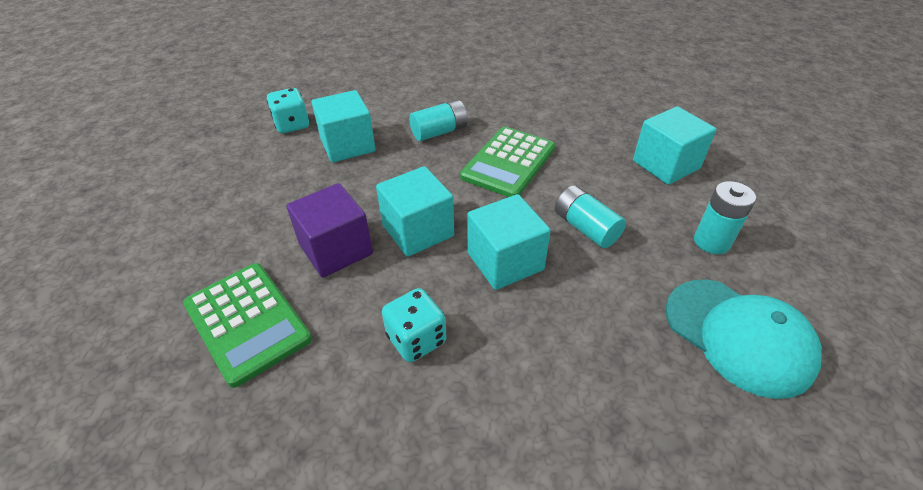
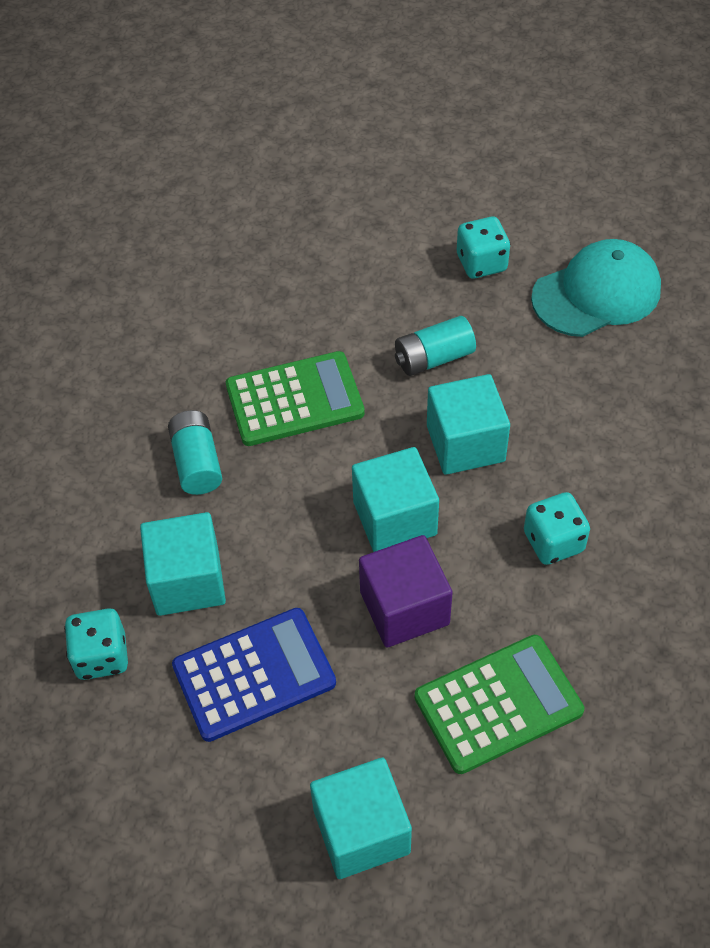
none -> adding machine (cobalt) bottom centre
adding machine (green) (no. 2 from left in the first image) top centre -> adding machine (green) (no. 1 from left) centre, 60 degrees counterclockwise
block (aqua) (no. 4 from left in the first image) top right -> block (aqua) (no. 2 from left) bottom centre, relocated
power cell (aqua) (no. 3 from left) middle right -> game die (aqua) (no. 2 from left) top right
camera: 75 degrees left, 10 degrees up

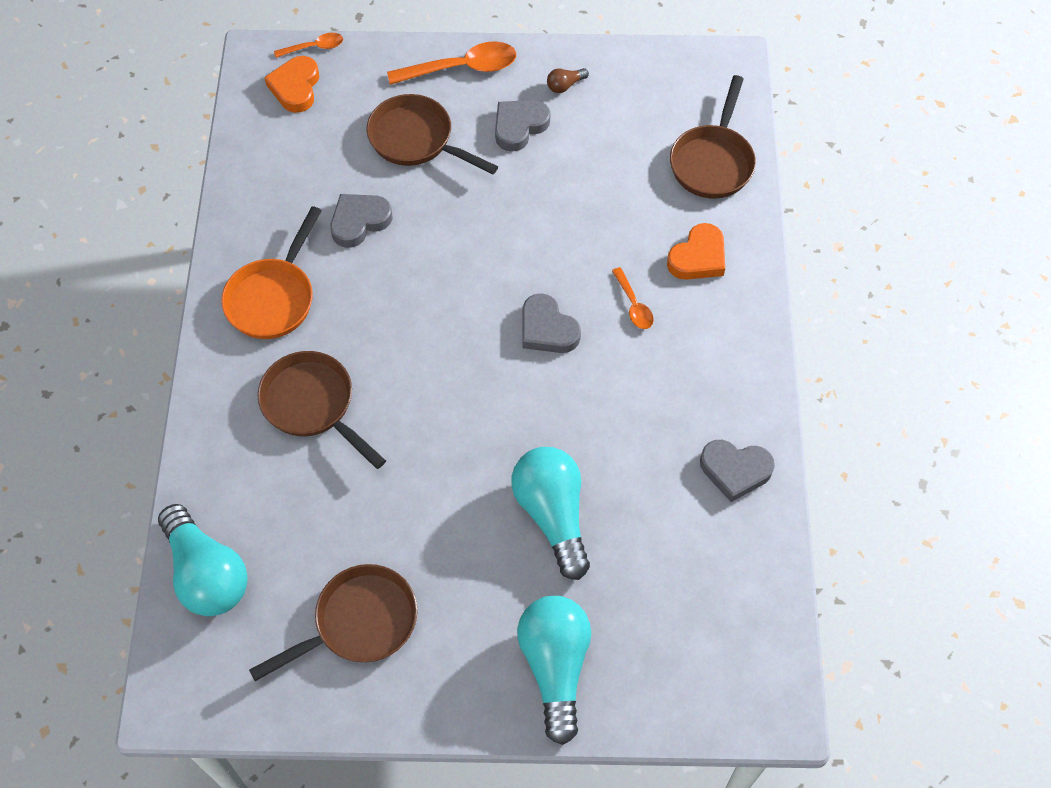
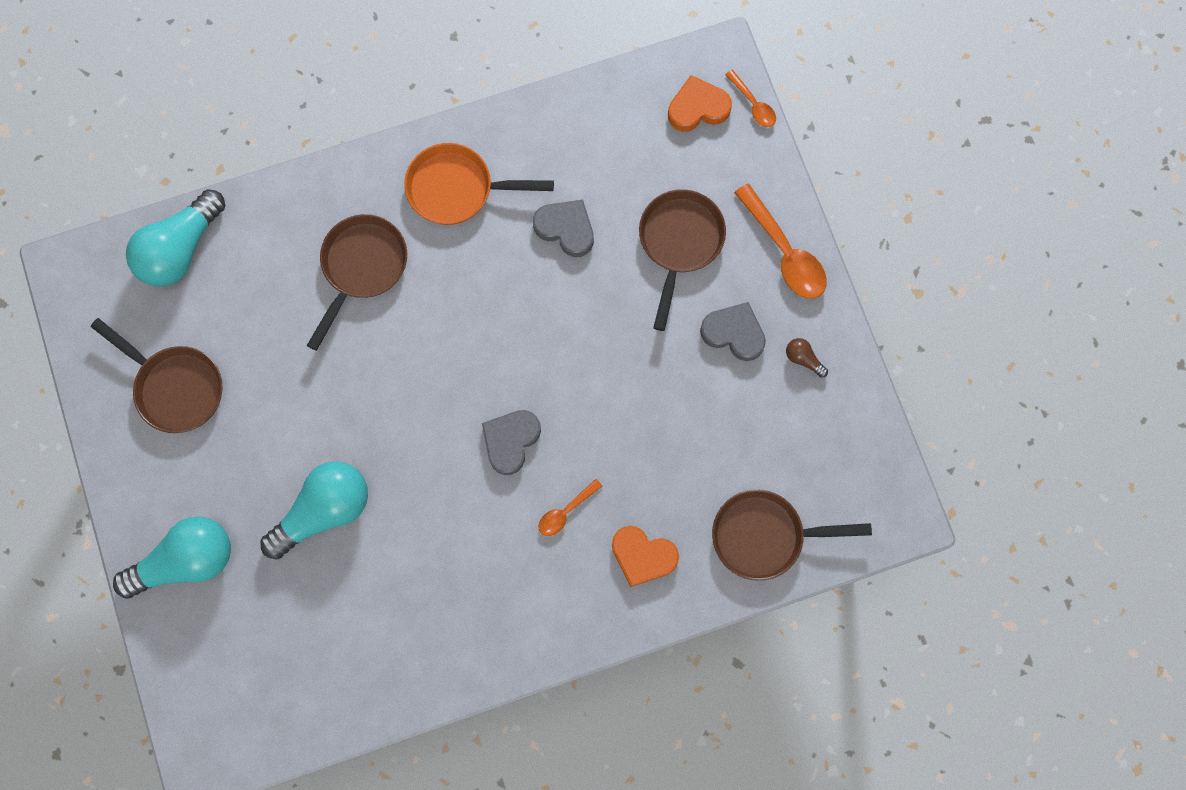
love heart (ash-grey) (no. 4 from left) middle right -> none
camera: 70 degrees right, 15 degrees up

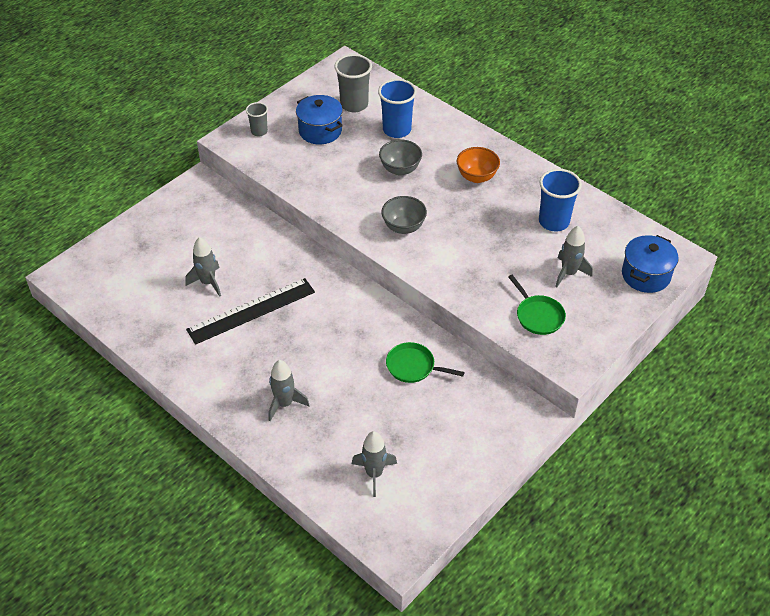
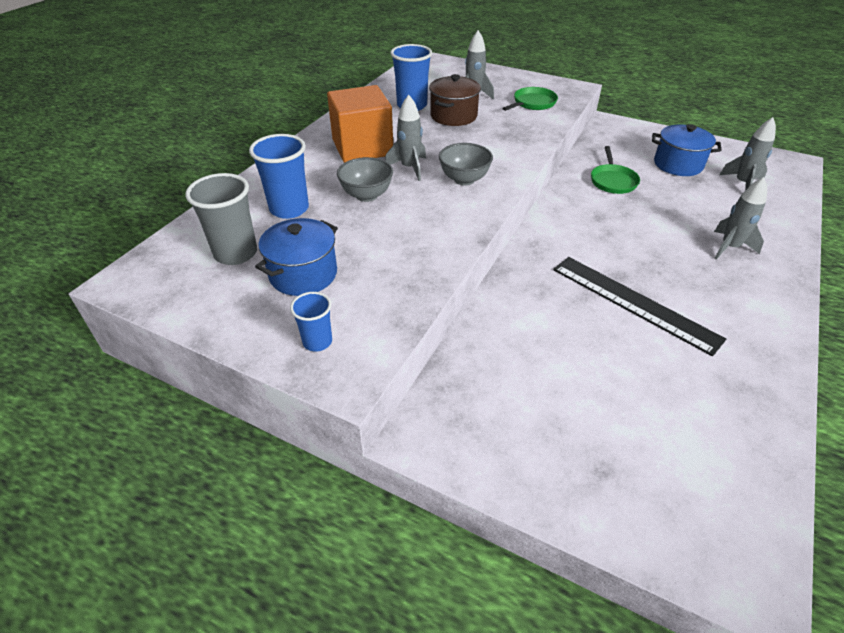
tumbler (ash-grey) (no. 1 from left) top centre -> tumbler (cobalt) (no. 2 from left) centre
bowl (orange-coloured) top centre -> block (orange-coloured) top centre
toy rocket (ash-grey) (no. 1 from left) middle left -> toy rocket (ash-grey) (no. 1 from left) top centre, relocated
none -> cooking pot (dark brown) top centre
cooking pot (cobalt) (no. 2 from left) middle right -> cooking pot (cobalt) (no. 2 from left) top right, relocated
camera: 105 degrees left, 5 degrees down

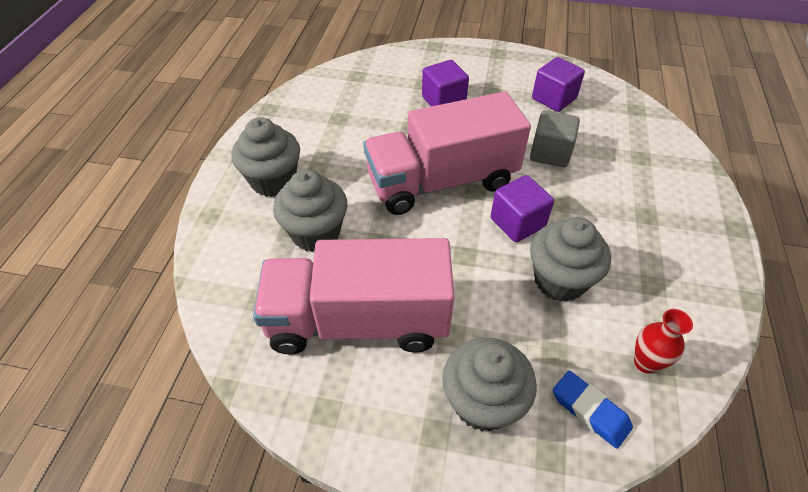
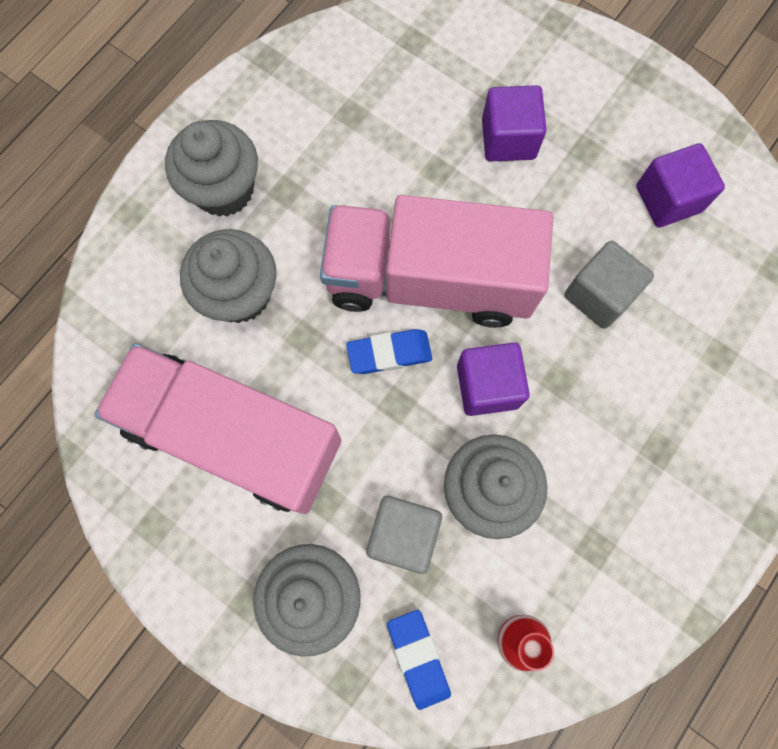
none -> gum eraser (cobalt) (no. 1 from left) centre
none -> block (ash-grey) (no. 1 from left) bottom centre
camera: 25 degrees right, 25 degrees up

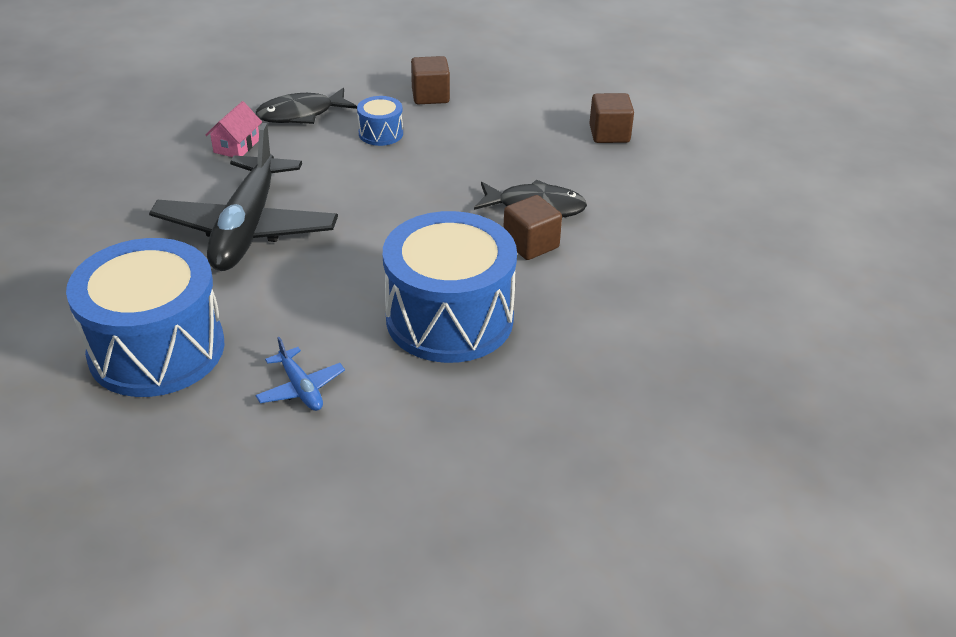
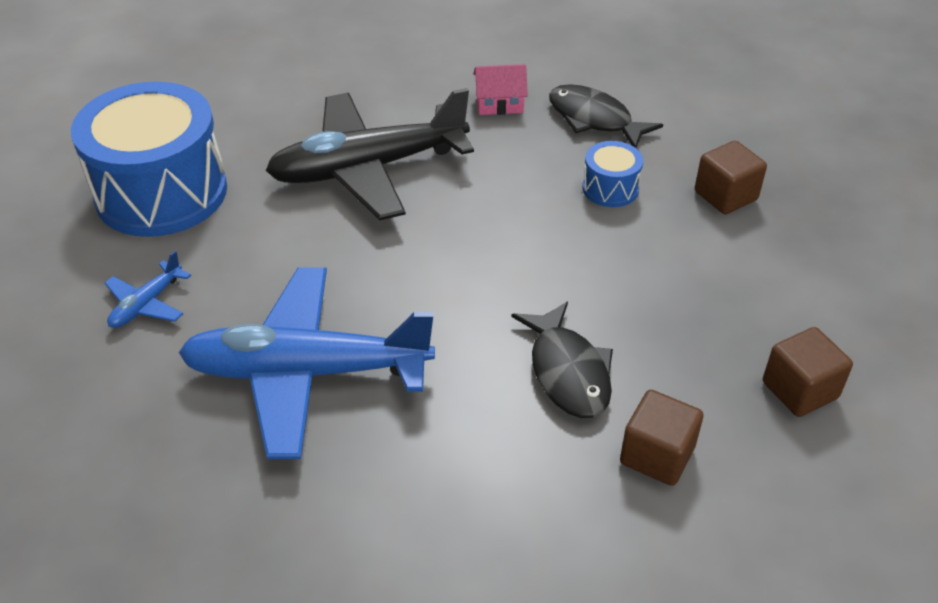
snare drum (cobalt) (no. 3 from left) centre -> plane (cobalt) (no. 2 from left) middle left
block (dark brown) (no. 2 from left in the first image) centre -> block (dark brown) (no. 1 from left) bottom right, relocated
camera: 65 degrees right, 5 degrees up

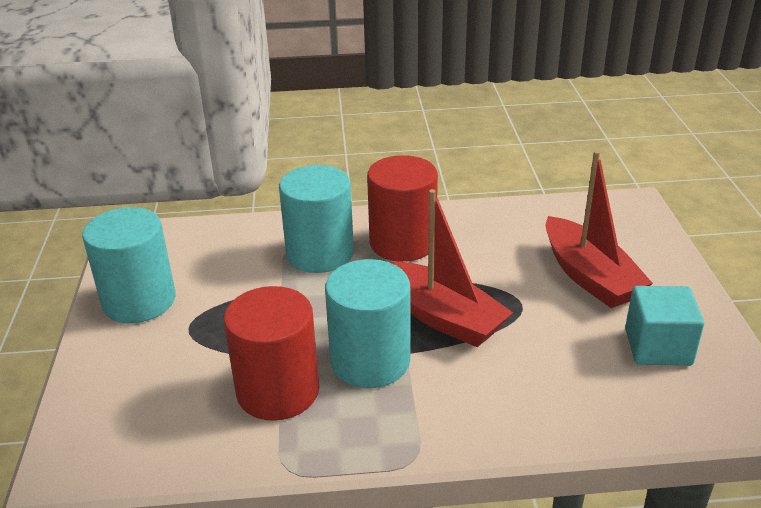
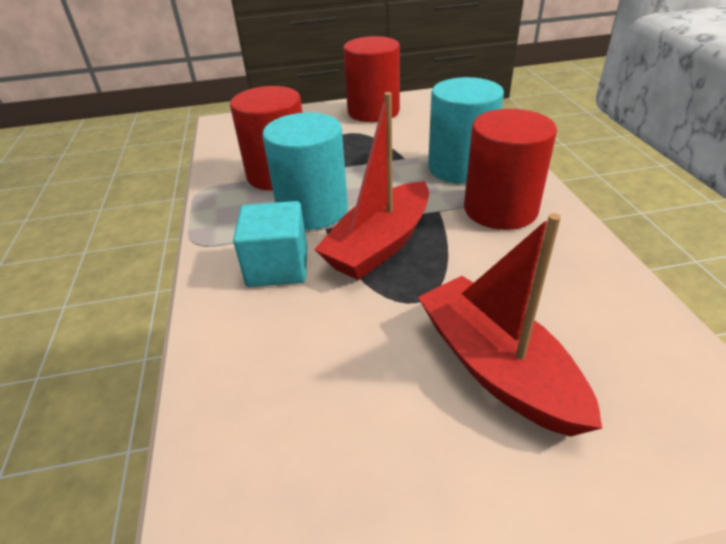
block (aqua) middle right -> block (aqua) centre, relocated
cylinder shape (aqua) (no. 1 from left) middle left -> cylinder shape (crimson) (no. 2 from left) top centre
sailboat (crimson) (no. 2 from left) middle right, 90 degrees clockwise
camera: 85 degrees right, 5 degrees up

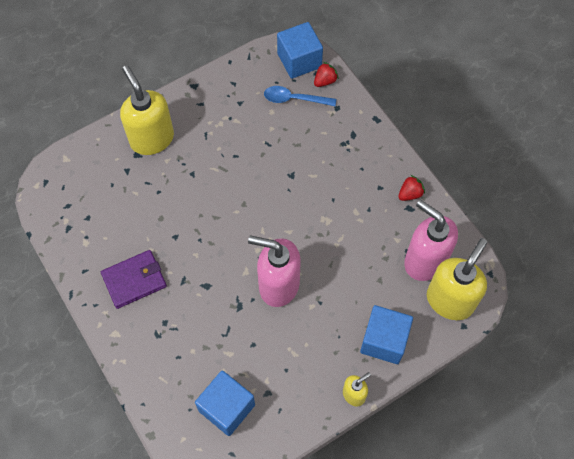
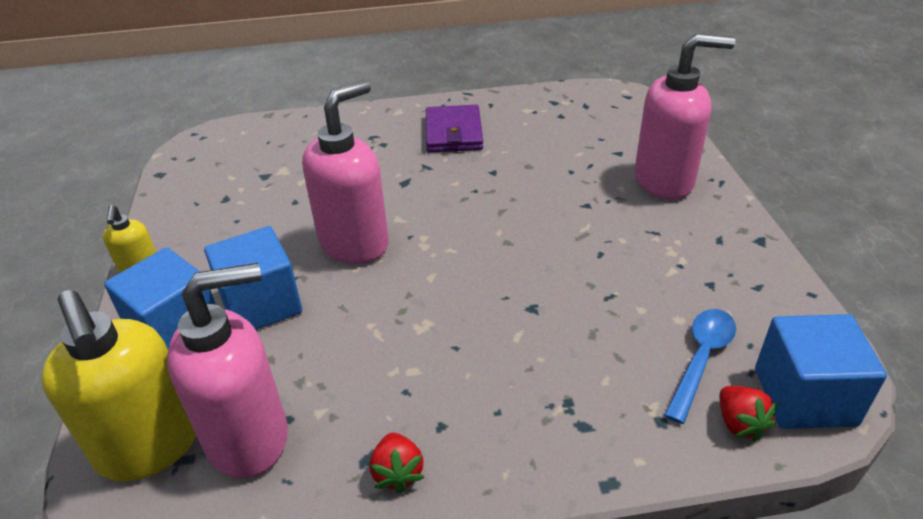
block (cobalt) (no. 1 from left in the first image) bottom centre -> block (cobalt) (no. 2 from left) middle left, relocated
soap dispenser (golden) (no. 1 from left) top left -> soap dispenser (rose-pink) (no. 3 from left) top right
camera: 115 degrees right, 25 degrees down

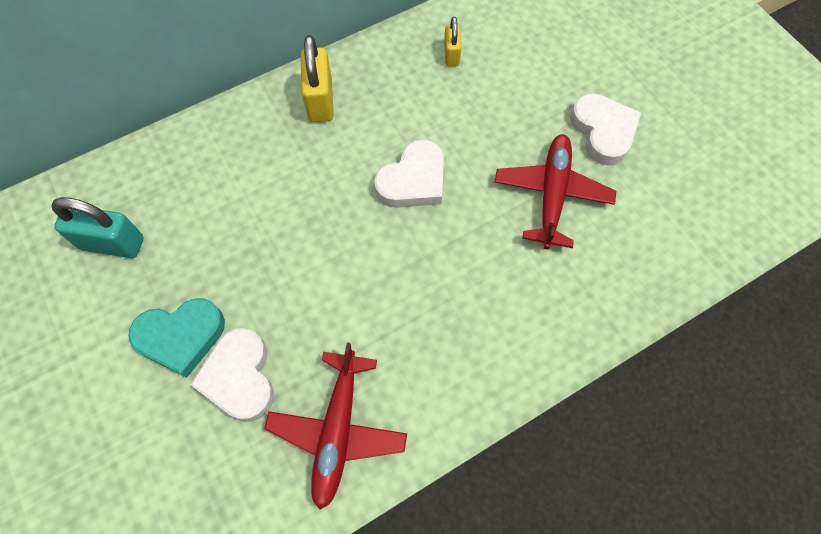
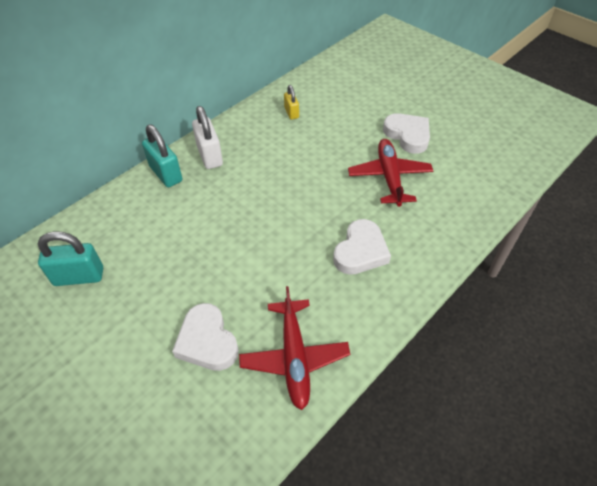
none -> padlock (aqua) (no. 2 from left) top left
padlock (golden) (no. 1 from left) top centre -> padlock (snow-white) top centre
love heart (snow-white) (no. 2 from left) top centre -> love heart (snow-white) (no. 2 from left) centre, relocated
love heart (aqua) middle left -> none
camera: 15 degrees left, 15 degrees down

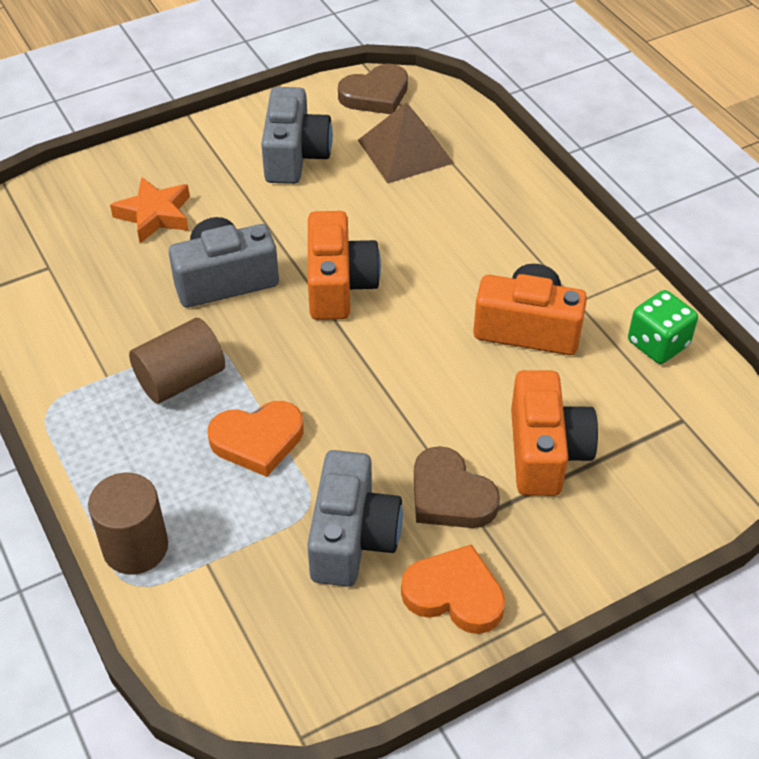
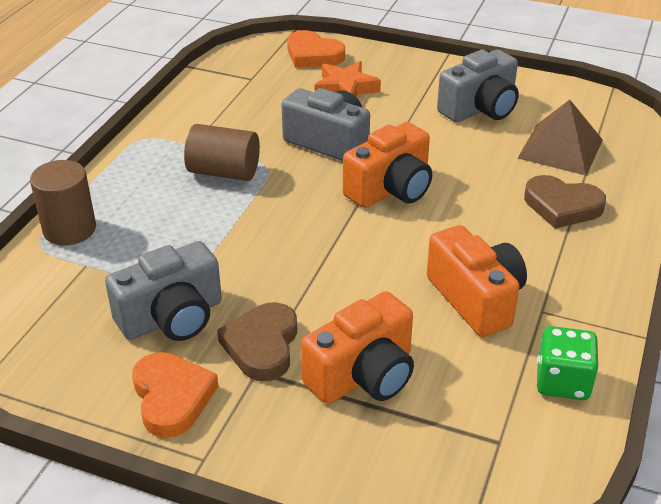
love heart (orange-coloured) (no. 1 from left in the first image) centre -> love heart (orange-coloured) (no. 2 from left) top centre, relocated
love heart (dark brown) (no. 1 from left in the first image) top centre -> love heart (dark brown) (no. 2 from left) middle right, relocated
camera: 50 degrees right, 10 degrees down

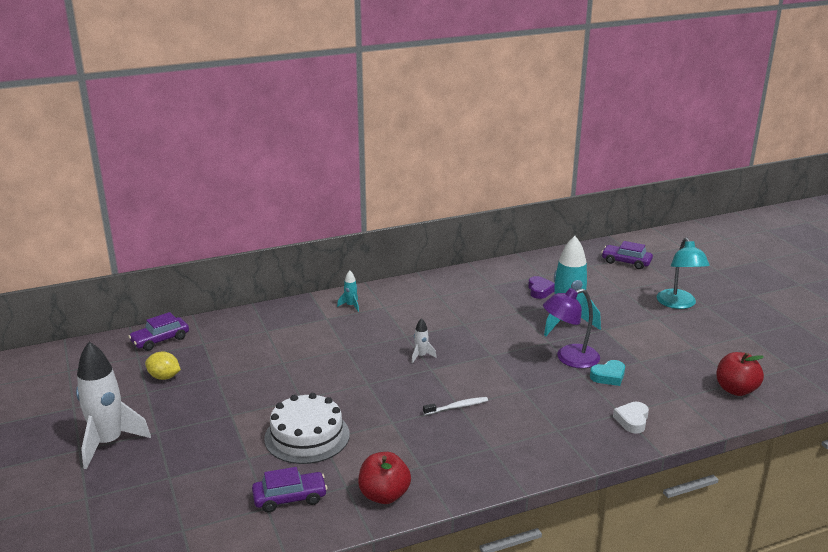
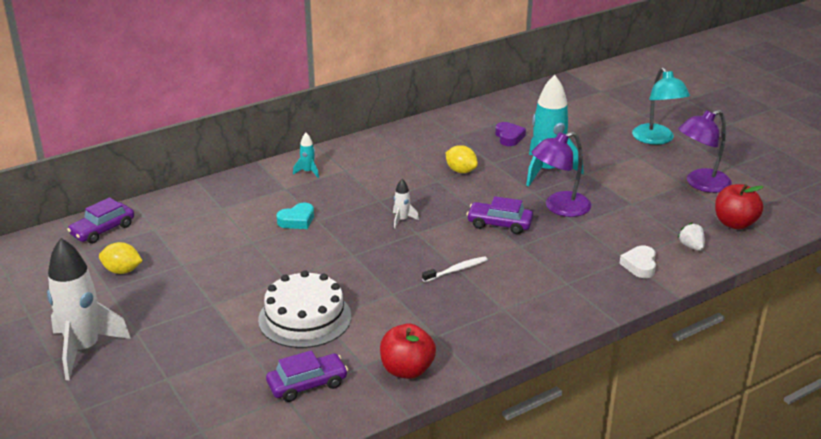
love heart (aqua) bottom right -> love heart (aqua) centre, relocated
none -> toy lemon (golden) (no. 2 from left) centre
toy car (purple) (no. 3 from left) middle right -> toy car (purple) (no. 3 from left) centre, relocated
none -> berry (snow-white) middle right
none -> desk lamp (purple) (no. 2 from left) middle right
camera: 10 degrees left, 5 degrees up

